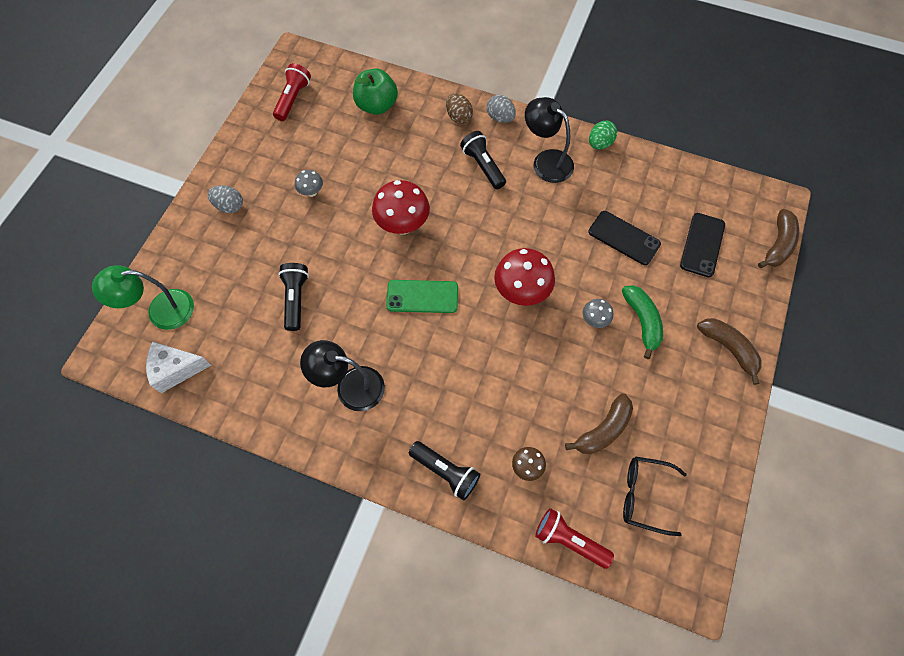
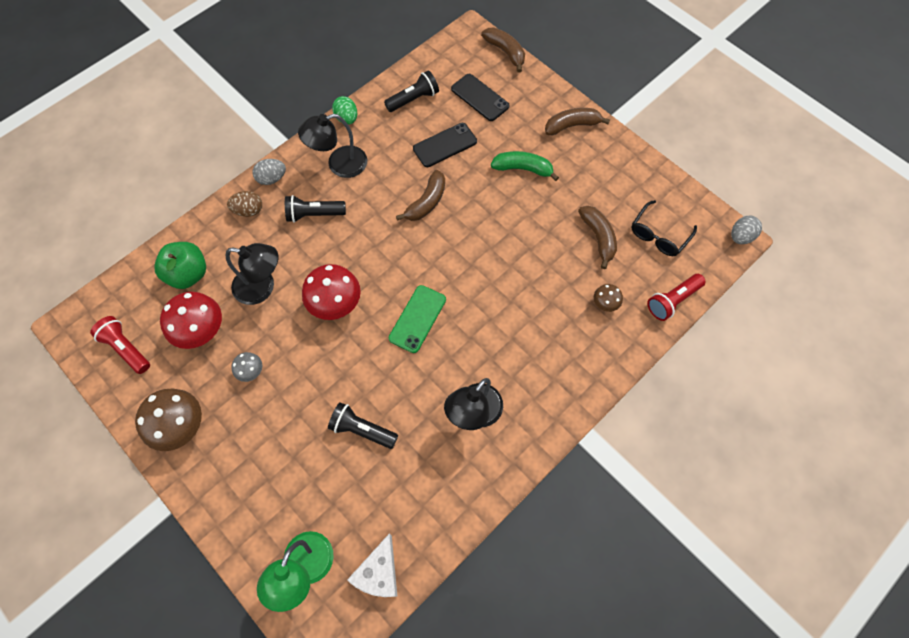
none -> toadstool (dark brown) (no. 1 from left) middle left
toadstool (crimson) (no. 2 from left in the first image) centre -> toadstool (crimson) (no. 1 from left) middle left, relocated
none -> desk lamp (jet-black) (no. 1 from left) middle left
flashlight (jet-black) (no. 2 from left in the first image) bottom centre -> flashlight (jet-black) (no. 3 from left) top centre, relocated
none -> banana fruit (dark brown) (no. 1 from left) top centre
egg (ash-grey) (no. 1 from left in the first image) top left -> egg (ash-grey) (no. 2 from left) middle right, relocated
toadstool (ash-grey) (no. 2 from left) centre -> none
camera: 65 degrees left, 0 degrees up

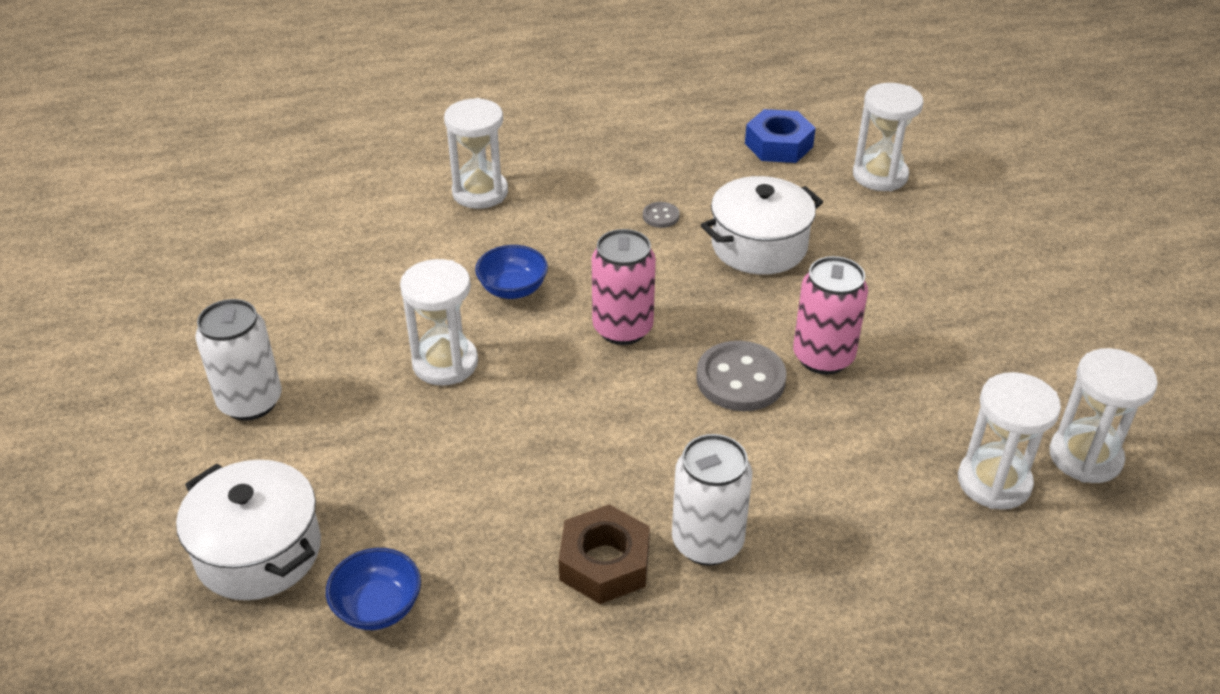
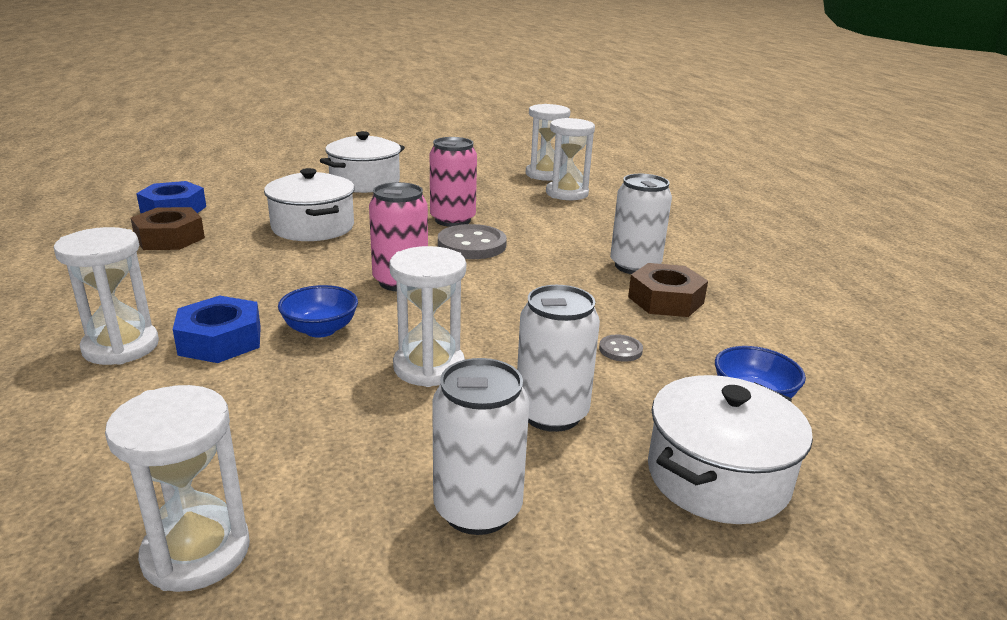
sand timer (snow-white) (no. 3 from left in the first image) top right -> sand timer (snow-white) (no. 2 from left) bottom left, relocated
none -> hex nut (dark brown) (no. 1 from left) middle left
none -> hex nut (cobalt) (no. 2 from left) middle left
none -> cooking pot (snow-white) (no. 2 from left) top centre
none -> tin (snow-white) (no. 2 from left) centre
sewing button (ash-grey) (no. 1 from left in the first image) top centre -> sewing button (ash-grey) (no. 2 from left) centre, relocated
camera: 90 degrees left, 15 degrees down

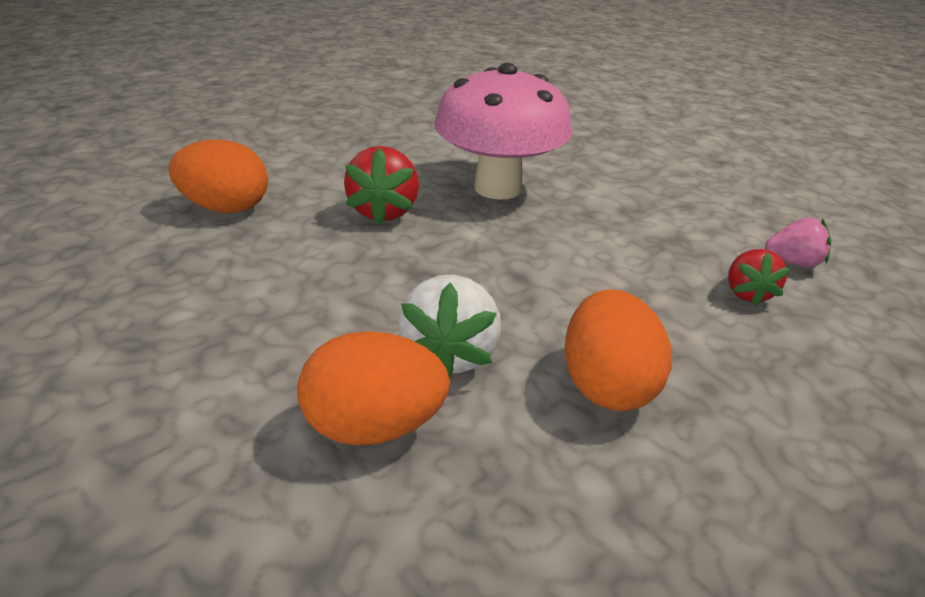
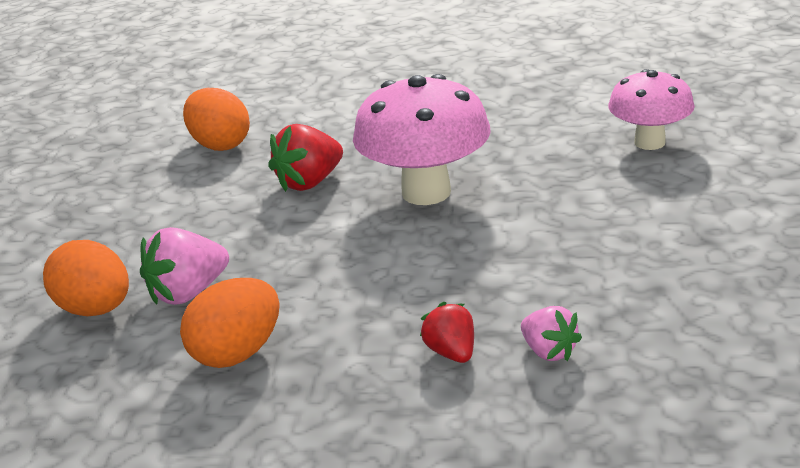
berry (snow-white) centre -> berry (rose-pink) (no. 1 from left) middle left
berry (crimson) (no. 2 from left) middle right -> berry (crimson) (no. 2 from left) bottom centre, 105 degrees clockwise
none -> toadstool (rose-pink) (no. 2 from left) top right
camera: 50 degrees right, 5 degrees down

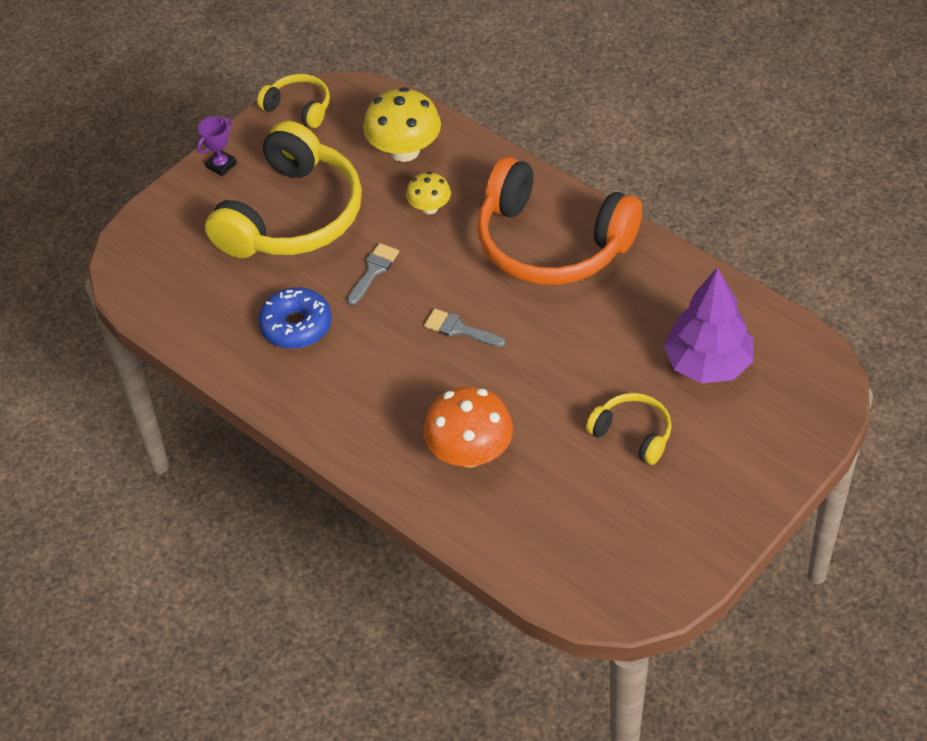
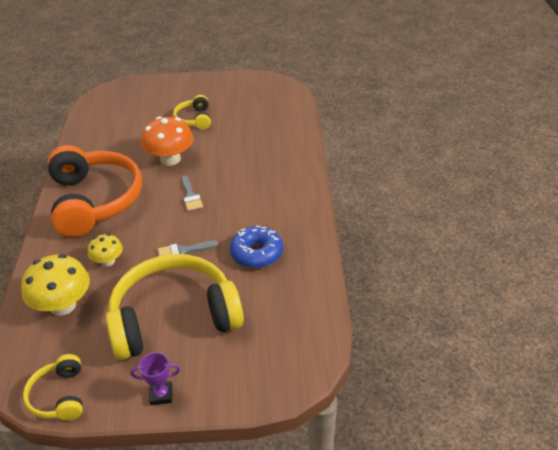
toadstool (orange-coloured) centre -> toadstool (orange-coloured) top left, relocated
tree (purple) middle right -> none
camera: 135 degrees left, 10 degrees down

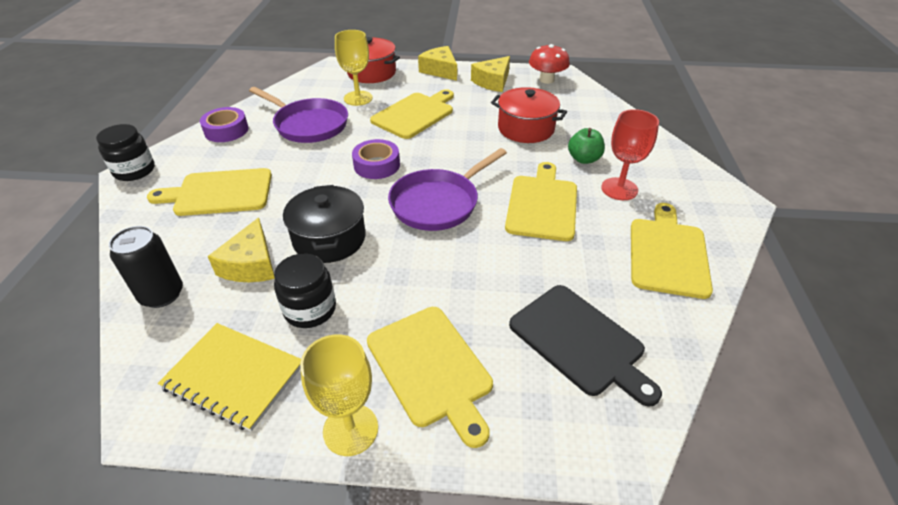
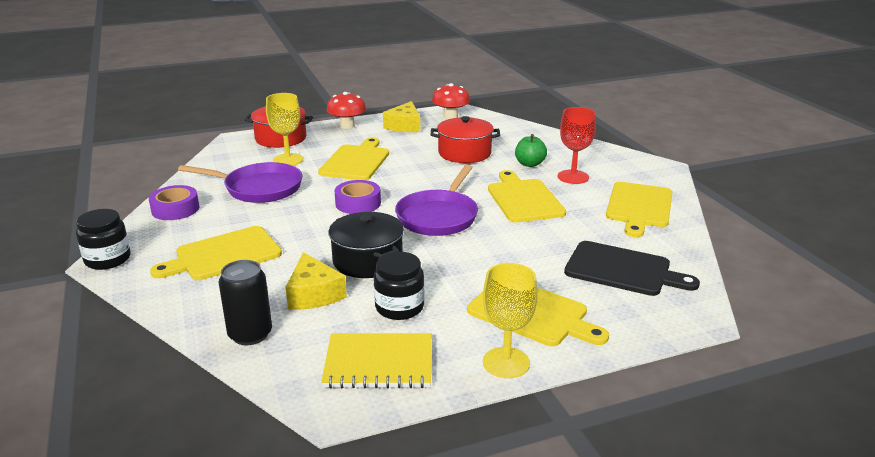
cheese (golden) (no. 2 from left) top centre -> toadstool (crimson) (no. 1 from left) top centre
chopping board (golden) (no. 5 from left) middle right, 150 degrees counterclockwise
camera: 25 degrees left, 15 degrees down

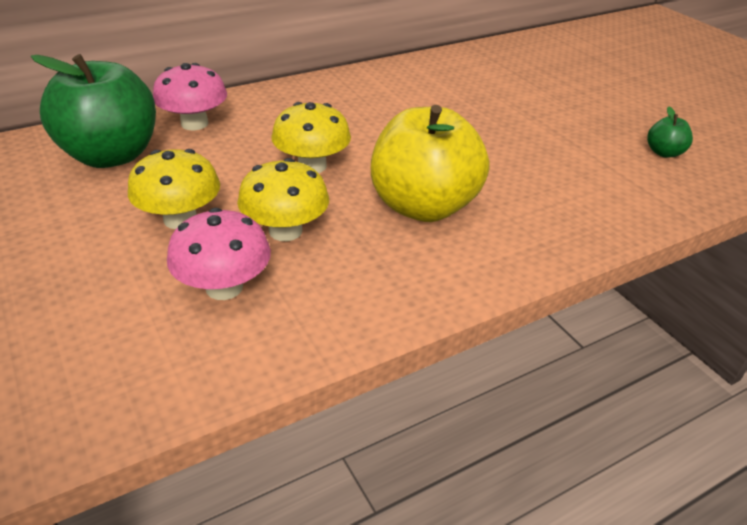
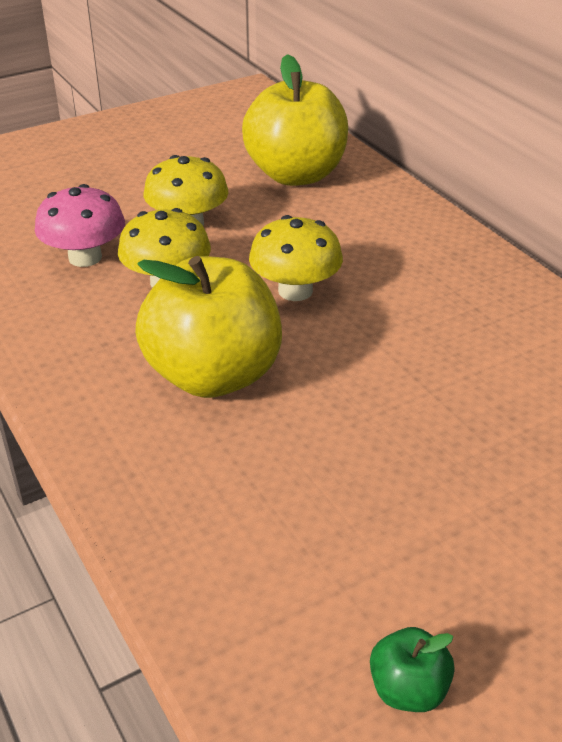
apple fruit (green) (no. 1 from left) top left -> apple fruit (golden) (no. 2 from left) top centre
toadstool (rose-pink) (no. 1 from left) top left -> none
camera: 90 degrees right, 0 degrees up

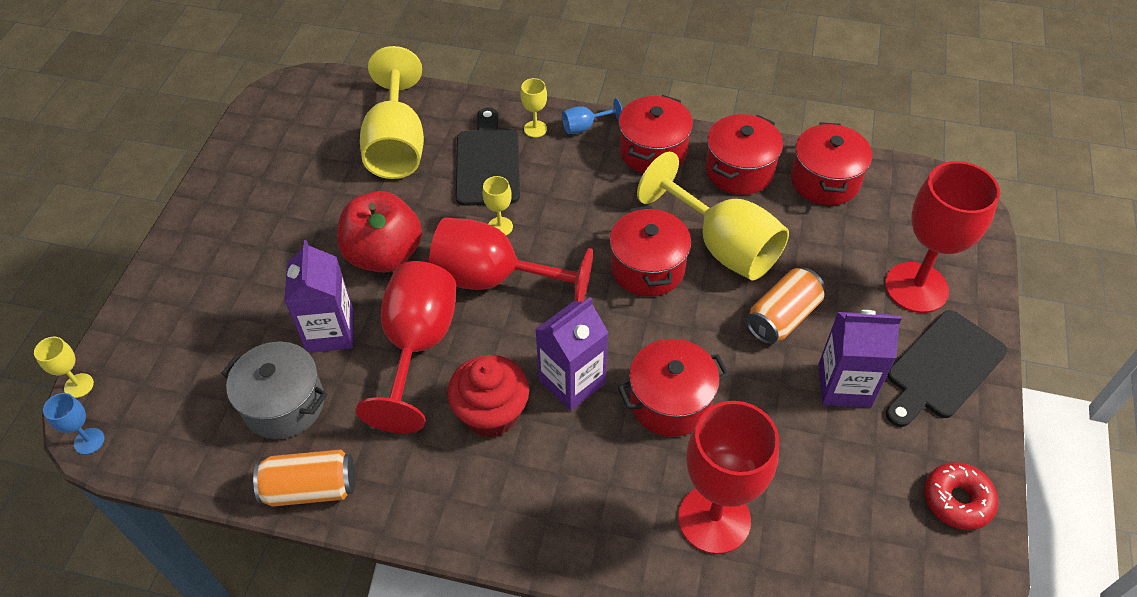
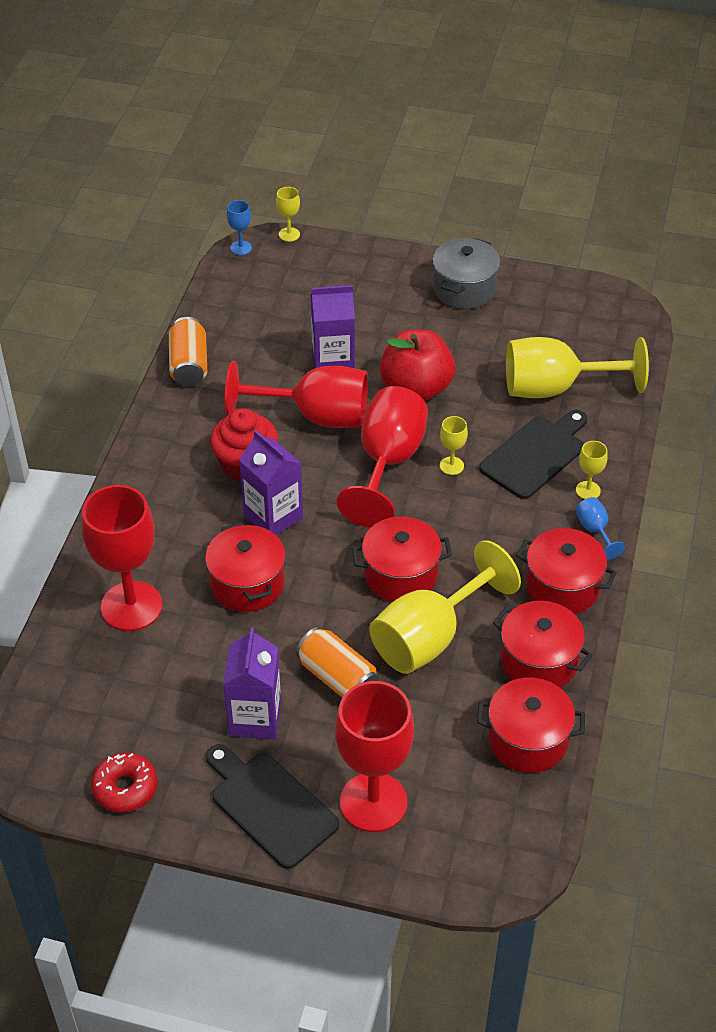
cooking pot (ash-grey) middle left -> cooking pot (ash-grey) top centre, relocated
chopping board (jet-black) (no. 1 from left in the first image) top centre -> chopping board (jet-black) (no. 2 from left) middle right, 45 degrees counterclockwise
camera: 90 degrees right, 5 degrees down

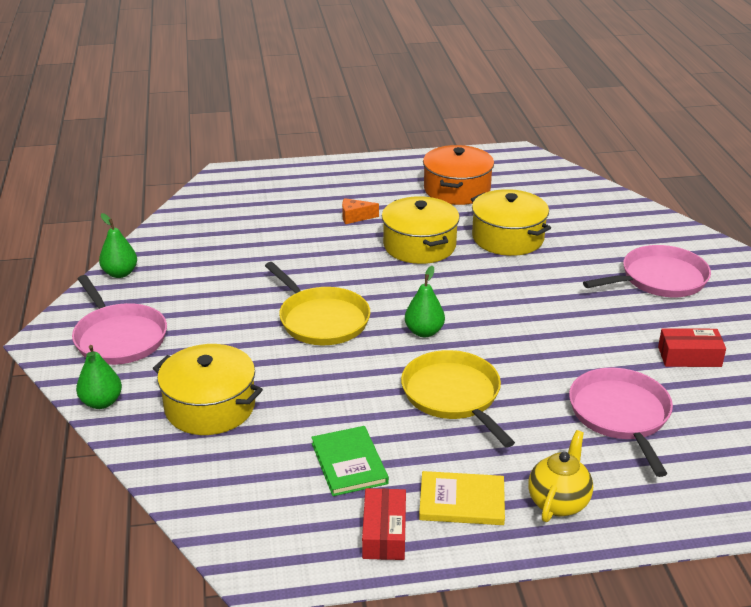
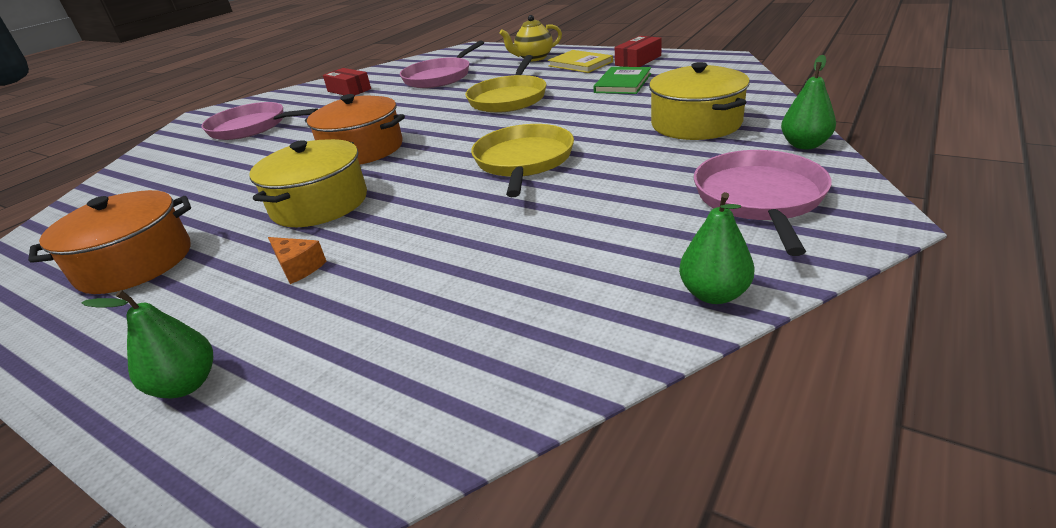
pear fruit (green) (no. 3 from left in the first image) centre -> pear fruit (green) (no. 1 from left) middle left, relocated
none -> cooking pot (orange-coloured) (no. 2 from left) top centre
cooking pot (golden) (no. 3 from left) middle right -> none
camera: 135 degrees left, 0 degrees up

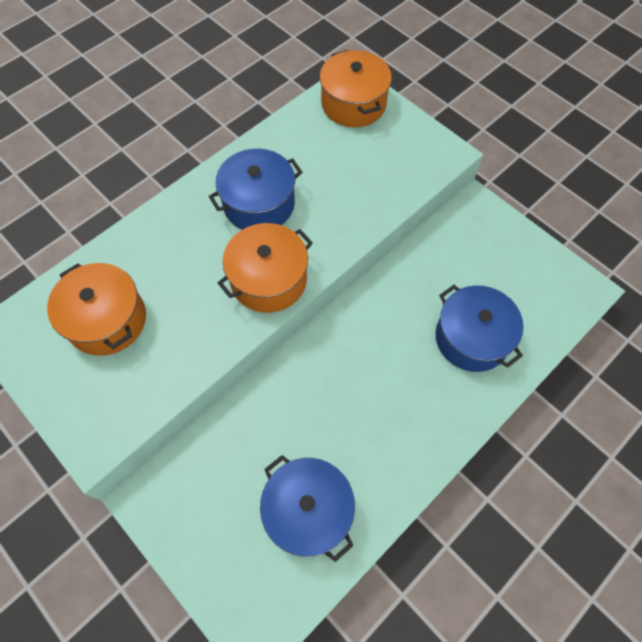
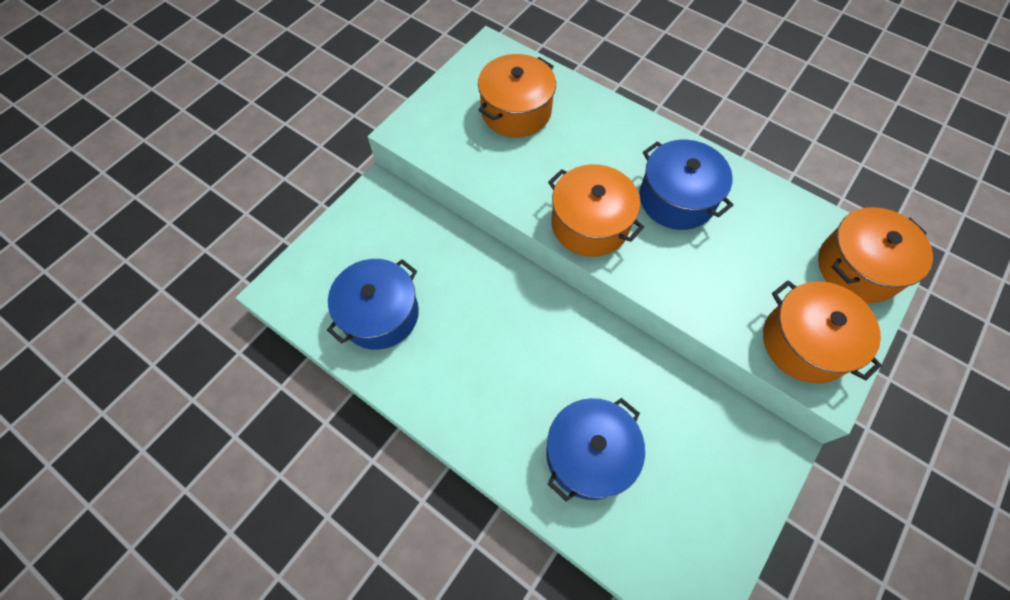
none -> cooking pot (orange-coloured) (no. 3 from left) middle right
camera: 80 degrees right, 0 degrees up

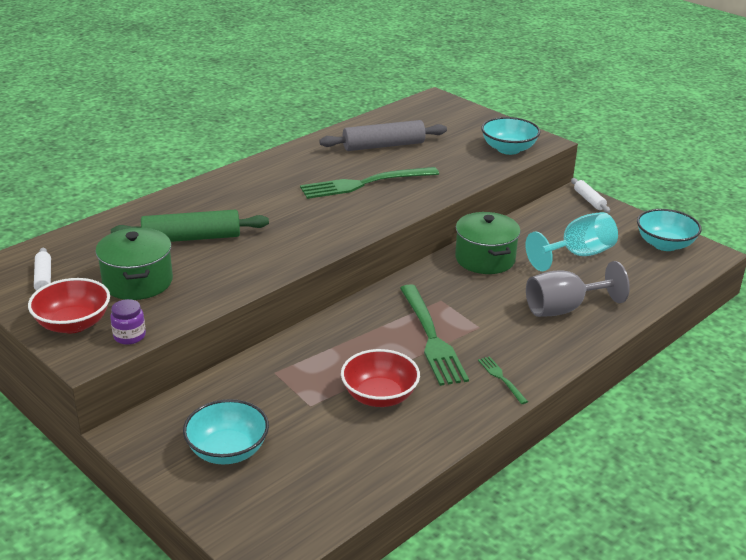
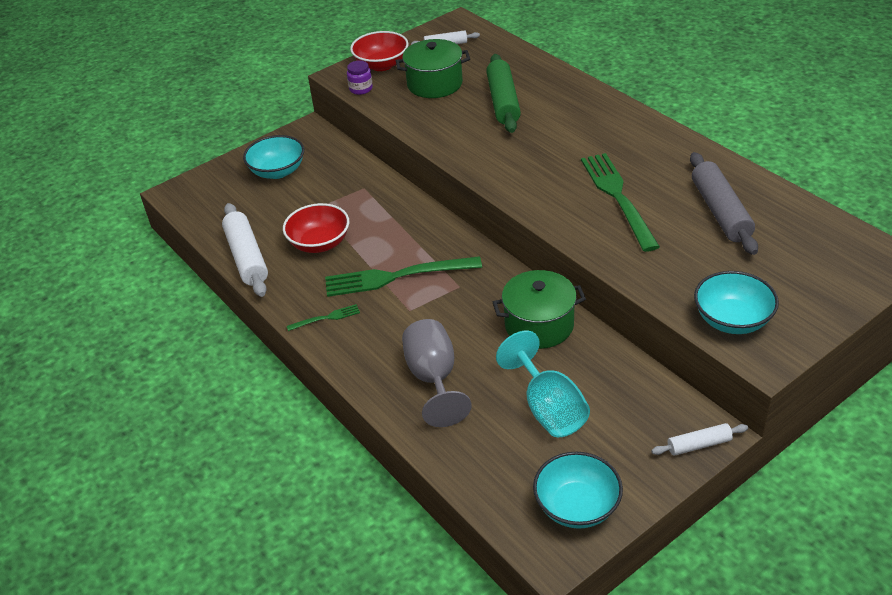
none -> rolling pin (snow-white) (no. 1 from left) middle left
camera: 100 degrees right, 10 degrees up

